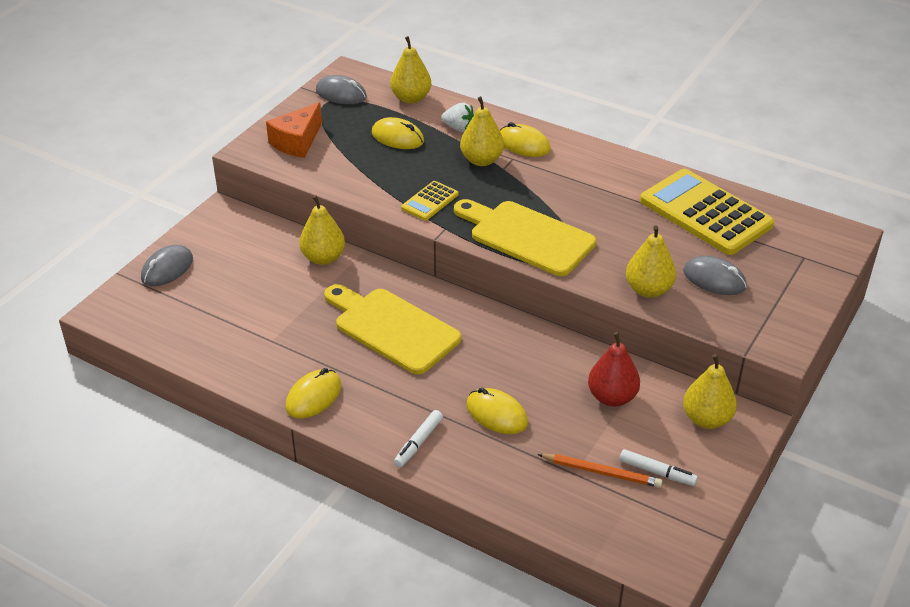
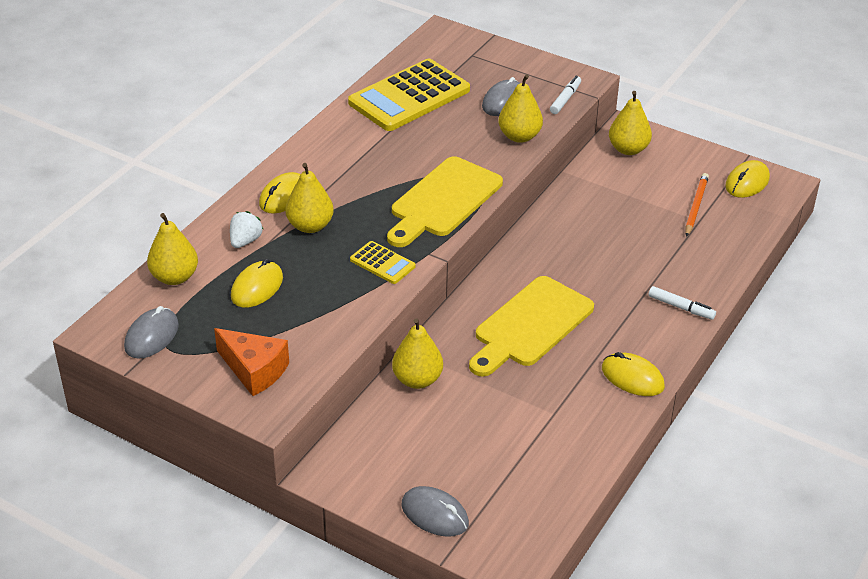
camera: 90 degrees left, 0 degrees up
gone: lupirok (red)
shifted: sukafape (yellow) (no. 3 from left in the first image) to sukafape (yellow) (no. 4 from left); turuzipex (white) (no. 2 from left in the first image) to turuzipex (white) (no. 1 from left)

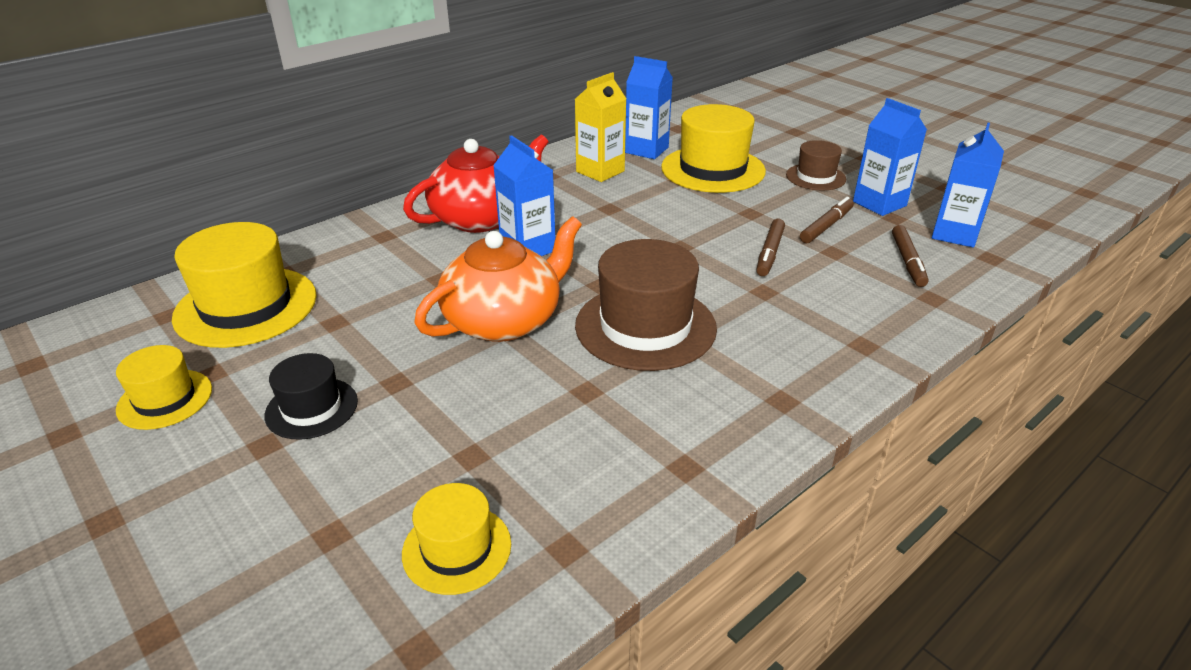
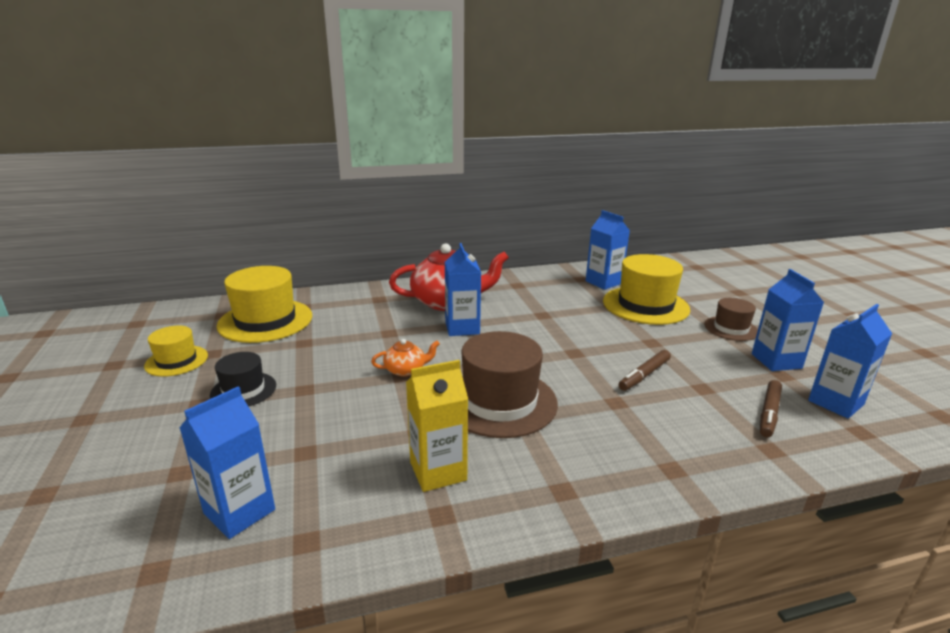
camera: 25 degrees right, 10 degrees down
gone: turuzipex (brown) (no. 2 from left)
shifted: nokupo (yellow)
swapped: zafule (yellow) (no. 3 from left) to nokupo (blue) (no. 1 from left)
scaled: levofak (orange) x0.46

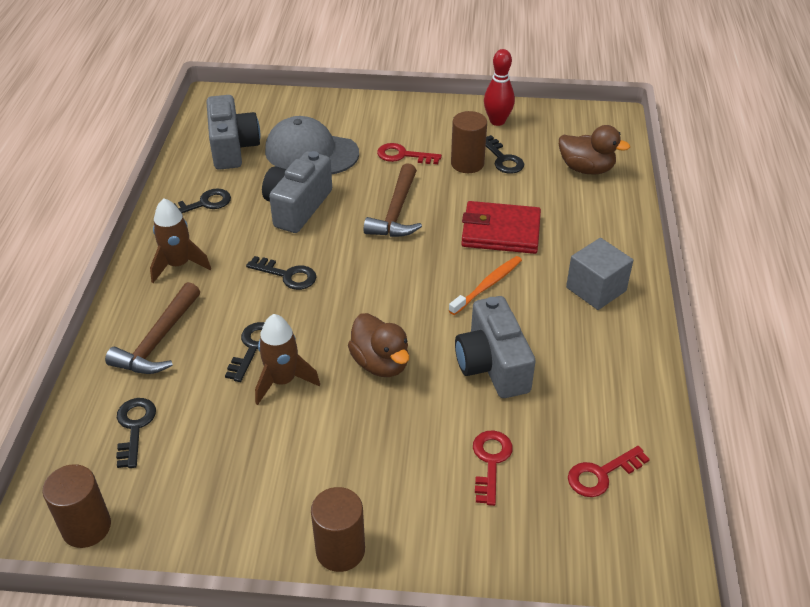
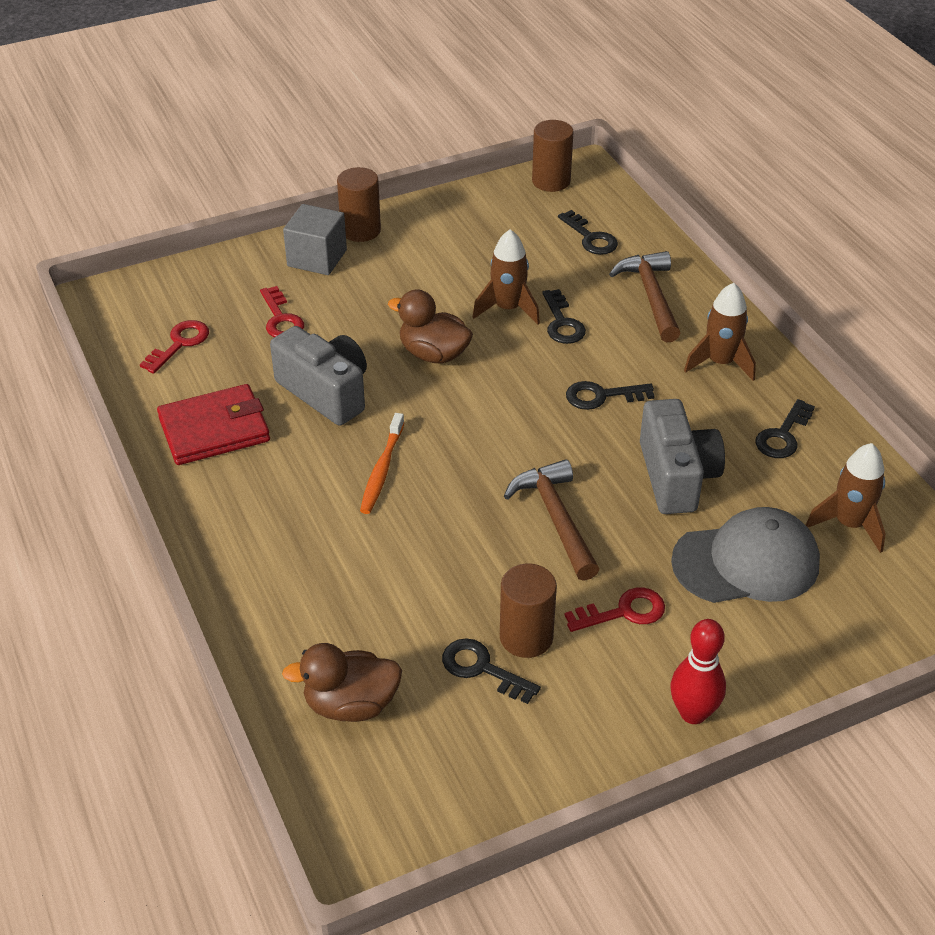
camera: 150 degrees right, 0 degrees up
shifted: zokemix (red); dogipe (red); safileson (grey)
swapped: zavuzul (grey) (no. 1 from left) to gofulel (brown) (no. 3 from left)

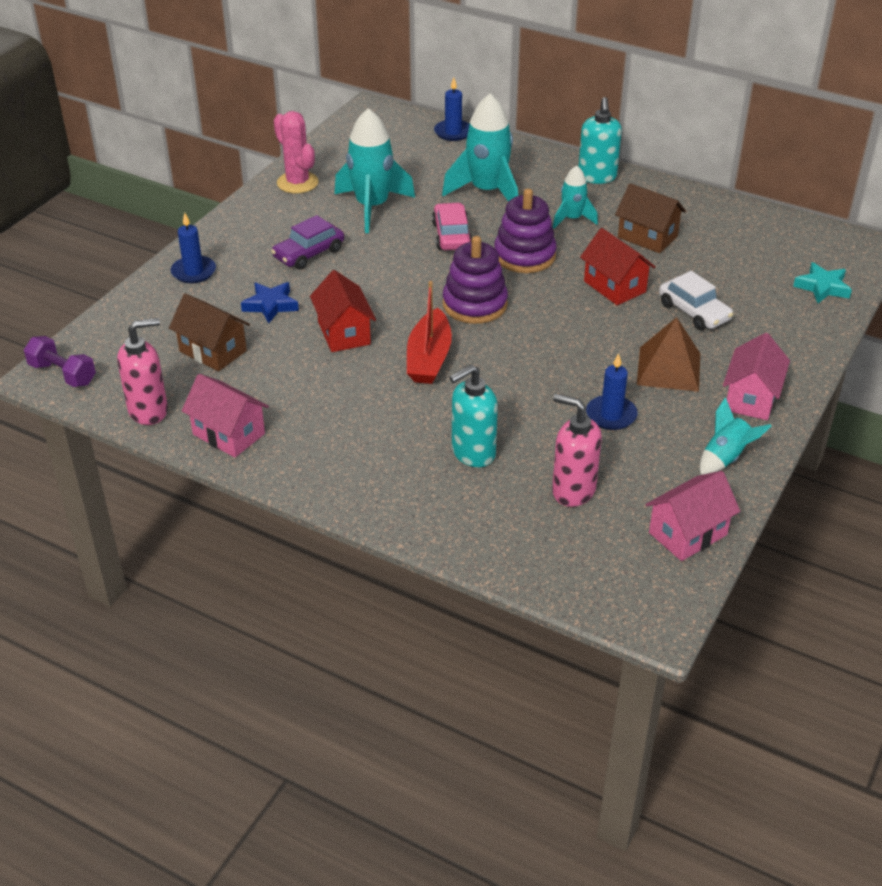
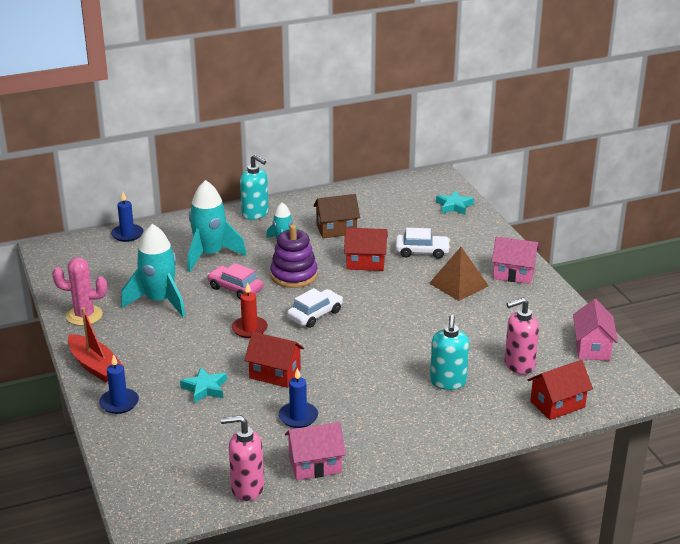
camera: 50 degrees left, 10 degrees down
gone: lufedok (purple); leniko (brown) (no. 1 from left); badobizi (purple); gofulel (turquoise) (no. 4 from left)
new: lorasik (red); leniko (red) (no. 3 from left)
shifted: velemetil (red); lorasik (blue) (no. 3 from left)
swapped: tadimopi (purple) (no. 1 from left) to badobizi (white) (no. 1 from left)
repainted: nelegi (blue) to nelegi (turquoise) (no. 1 from left)
rotated: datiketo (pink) (no. 1 from left) 105 degrees counterclockwise; leniko (pink) (no. 3 from left in the first image) 45 degrees counterclockwise

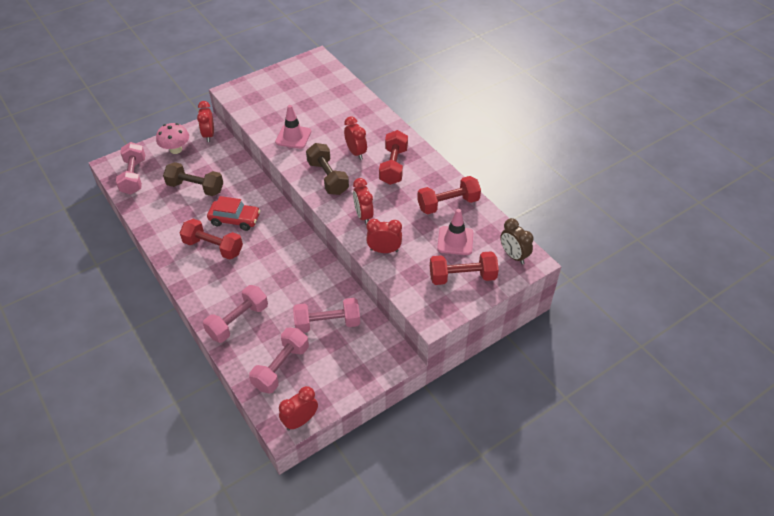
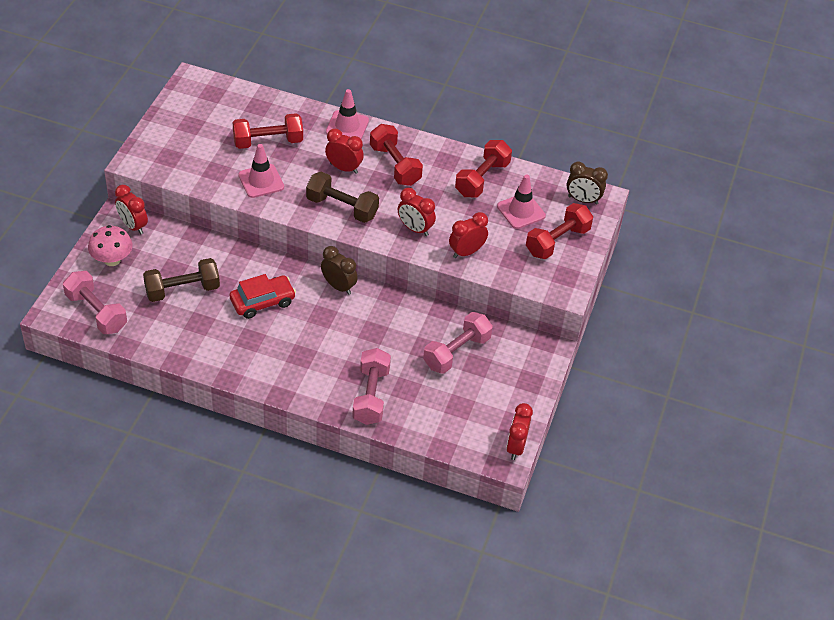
camera: 40 degrees left, 0 degrees up
gone: lufedok (pink) (no. 3 from left)
new: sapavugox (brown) (no. 1 from left); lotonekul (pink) (no. 2 from left)
shifted: lufedok (red) (no. 1 from left)

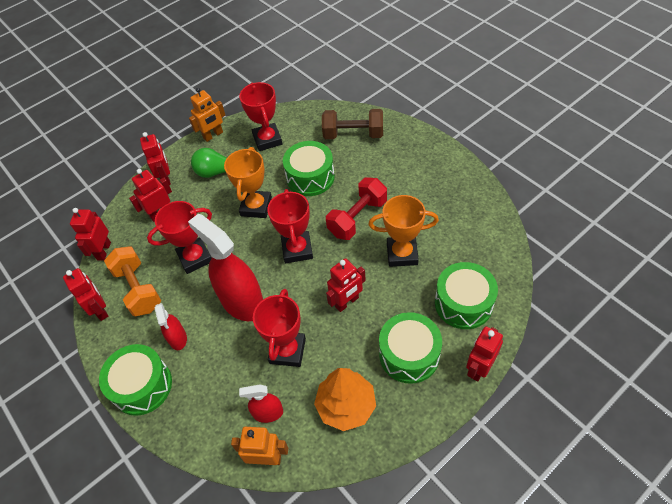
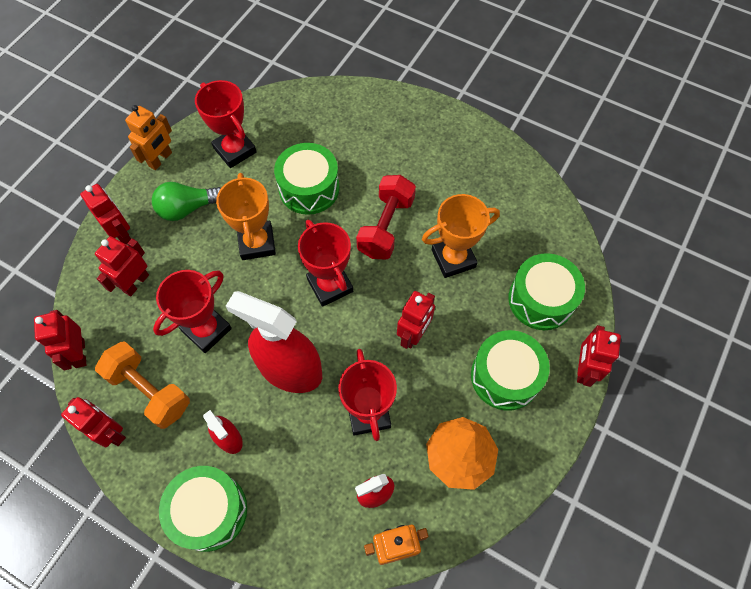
camera: 25 degrees left, 10 degrees up
gone: lufedok (brown)

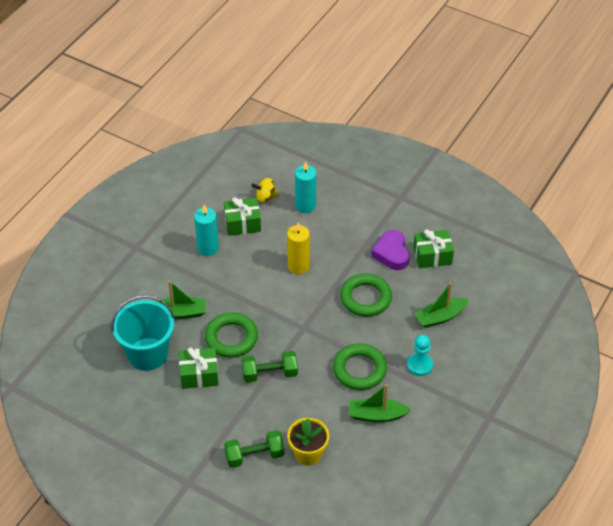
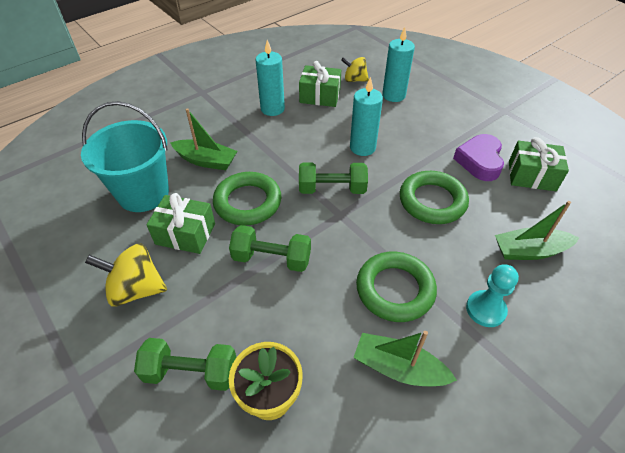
camera: 20 degrees right, 0 degrees up
new: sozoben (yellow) (no. 1 from left); lufedok (green) (no. 3 from left)
repainted: lorasik (yellow) to lorasik (turquoise) (no. 2 from left)

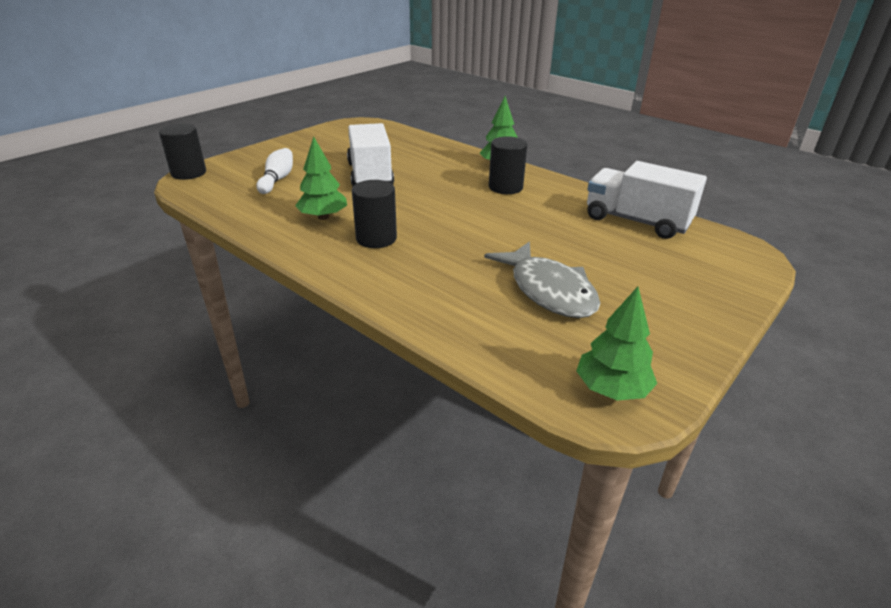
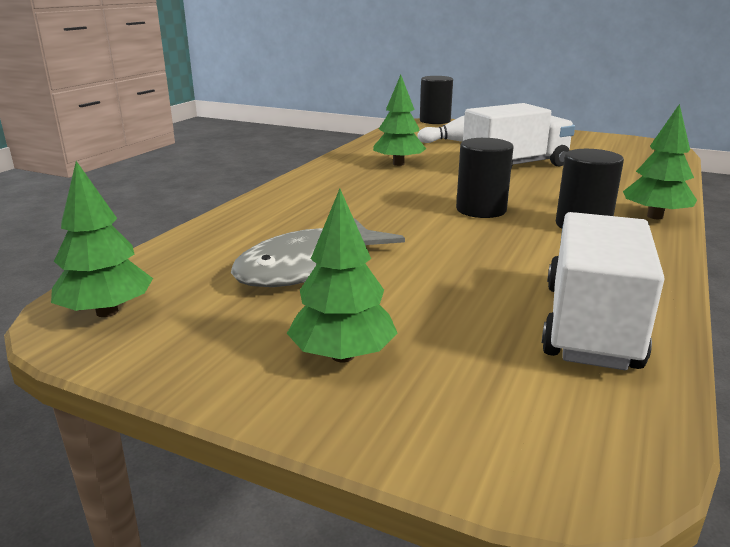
camera: 75 degrees right, 10 degrees down
new: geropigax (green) (no. 2 from left)
shifted: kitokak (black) (no. 2 from left)

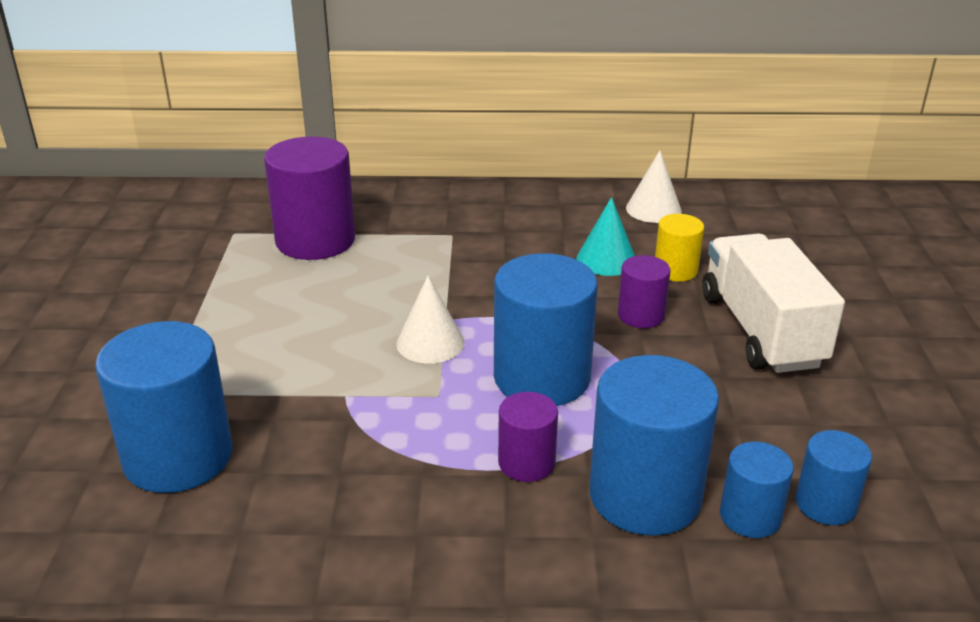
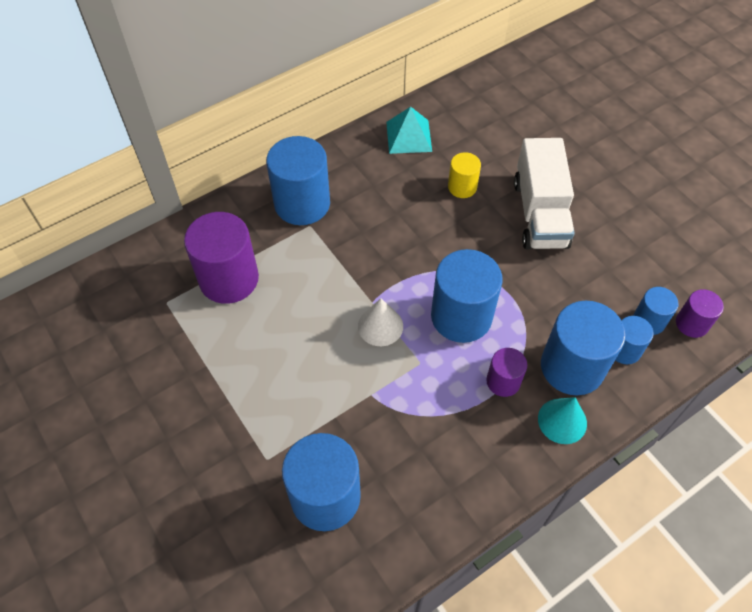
camera: 35 degrees left, 25 degrees up
new: kitokak (blue) (no. 1 from left)
shifted: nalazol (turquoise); kitokak (purple) (no. 3 from left)
swapped: nalazol (white) (no. 2 from left) to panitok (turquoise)
rotated: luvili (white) 135 degrees counterclockwise

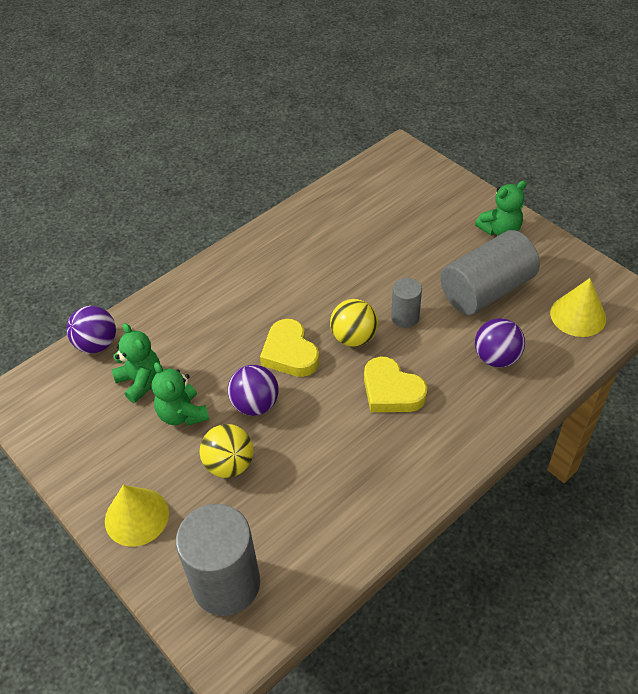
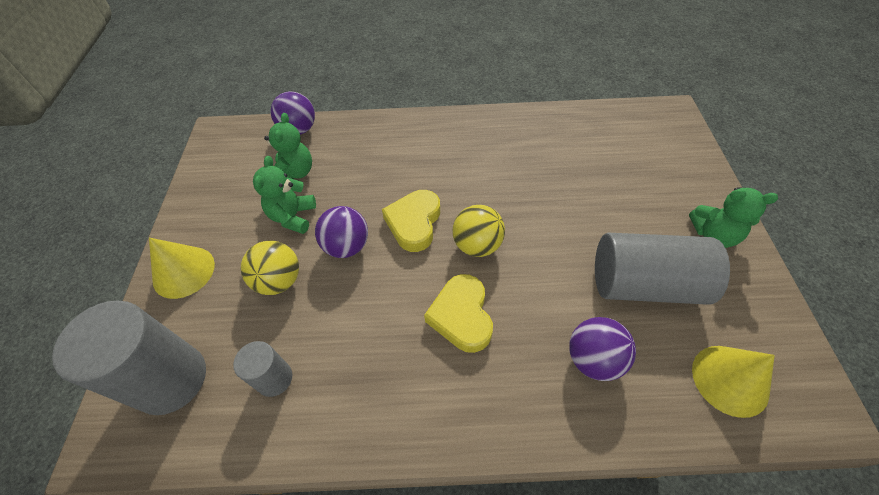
camera: 40 degrees right, 5 degrees up
shifted: kitokak (grey) (no. 2 from left)

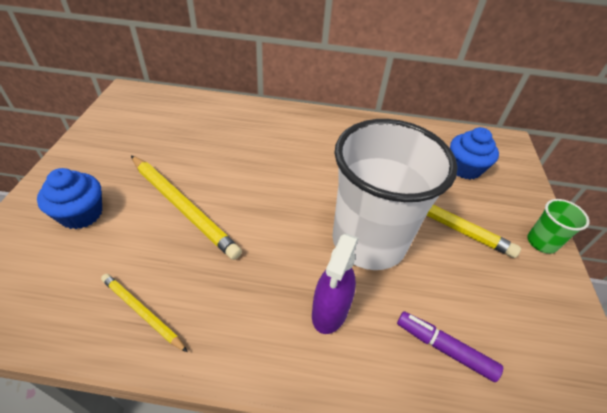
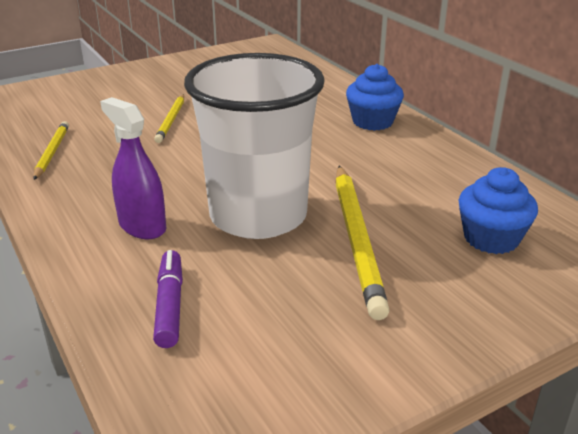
camera: 55 degrees right, 15 degrees down
gone: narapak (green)
shifted: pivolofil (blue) (no. 1 from left)
rotated: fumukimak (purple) 60 degrees clockwise
scaled: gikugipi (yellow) (no. 2 from left) x0.56

